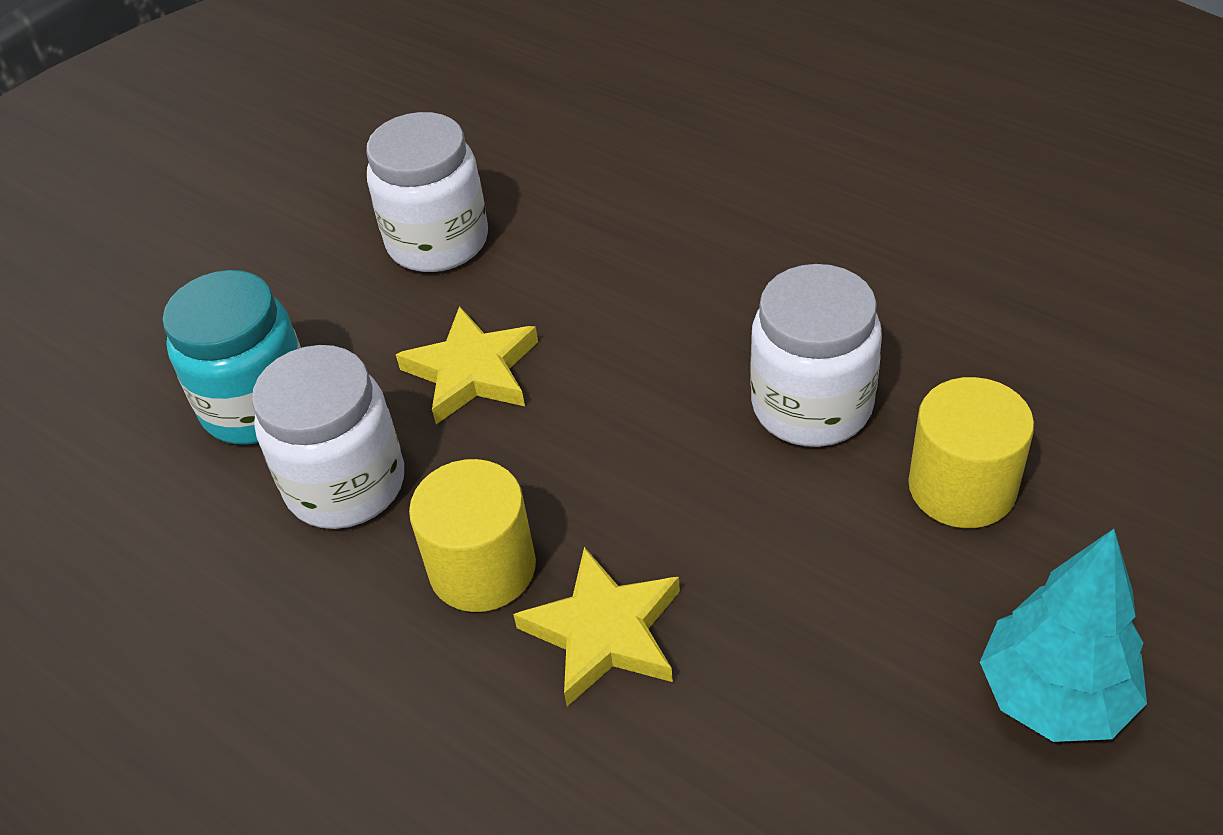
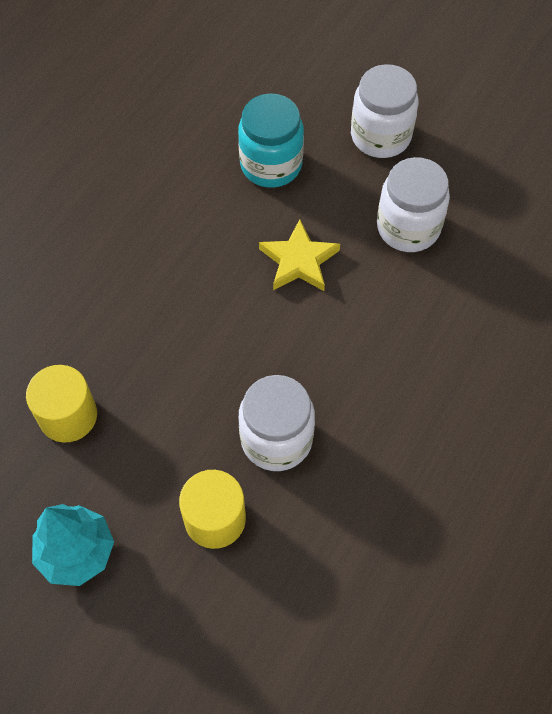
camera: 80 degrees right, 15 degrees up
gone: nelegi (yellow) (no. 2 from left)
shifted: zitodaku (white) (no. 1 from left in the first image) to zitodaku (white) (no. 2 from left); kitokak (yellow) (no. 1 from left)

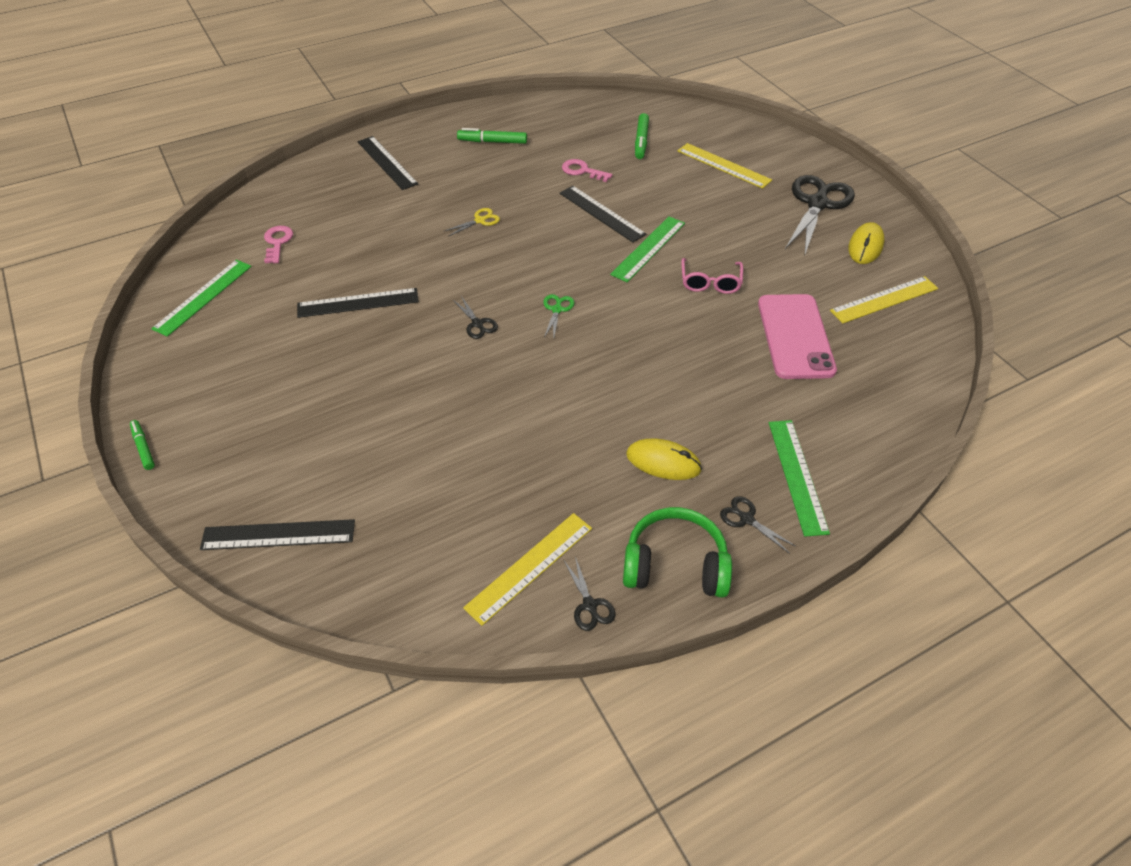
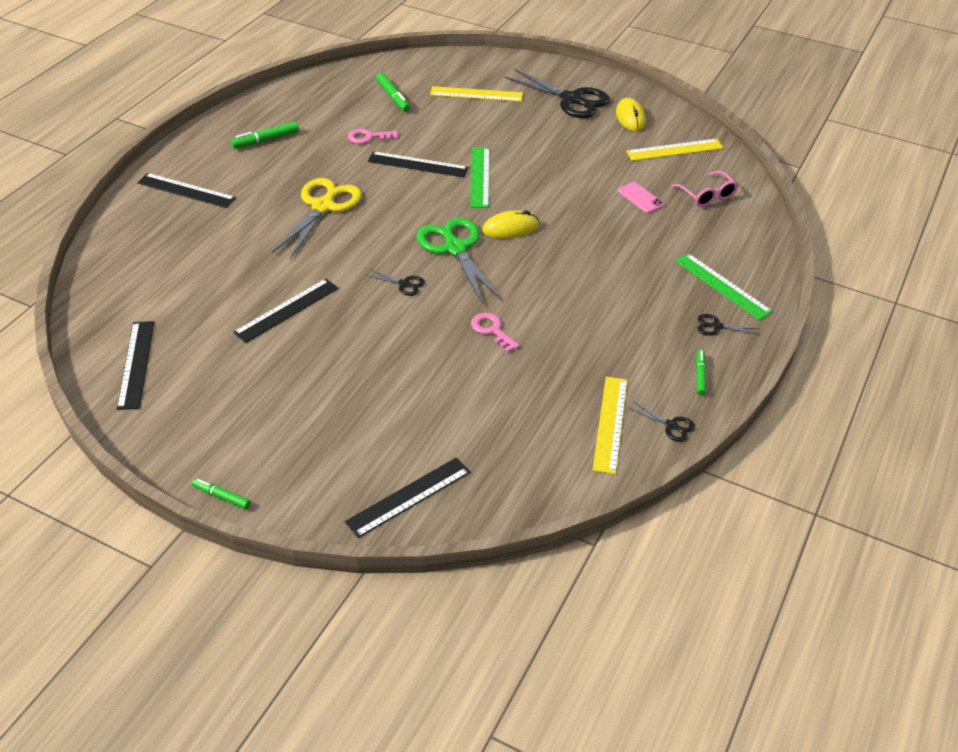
camera: 35 degrees left, 5 degrees down
shifted: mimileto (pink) (no. 1 from left in the first image) to mimileto (pink) (no. 2 from left); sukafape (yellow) (no. 1 from left); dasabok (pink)
swapped: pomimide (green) to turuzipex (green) (no. 4 from left)
repainted: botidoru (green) (no. 1 from left) to botidoru (black) (no. 1 from left)
rotated: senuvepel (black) (no. 4 from left in the first image) 135 degrees clockwise; botidoru (yellow) (no. 3 from left) 45 degrees clockwise
scaled: senuvepel (yellow) x2.26; senuvepel (green) x2.26; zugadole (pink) x0.49

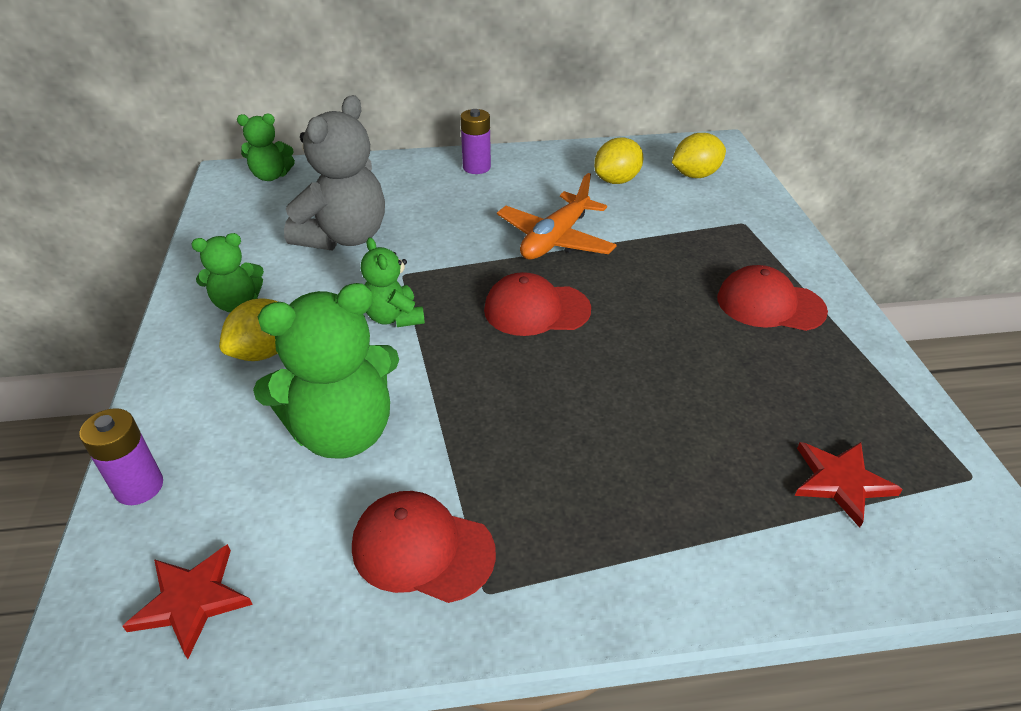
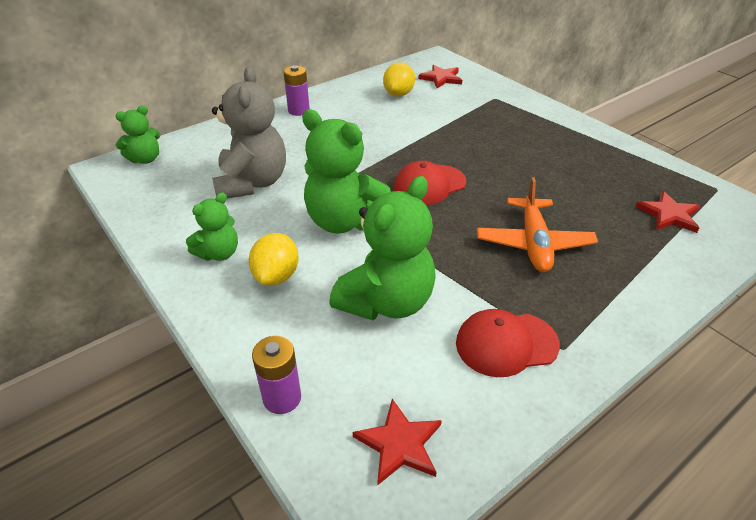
camera: 30 degrees left, 0 degrees up
gone: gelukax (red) (no. 3 from left)
shifted: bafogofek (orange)
swapped: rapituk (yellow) (no. 3 from left) to nelegi (red) (no. 2 from left)
scaled: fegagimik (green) (no. 4 from left in the first image) x1.82

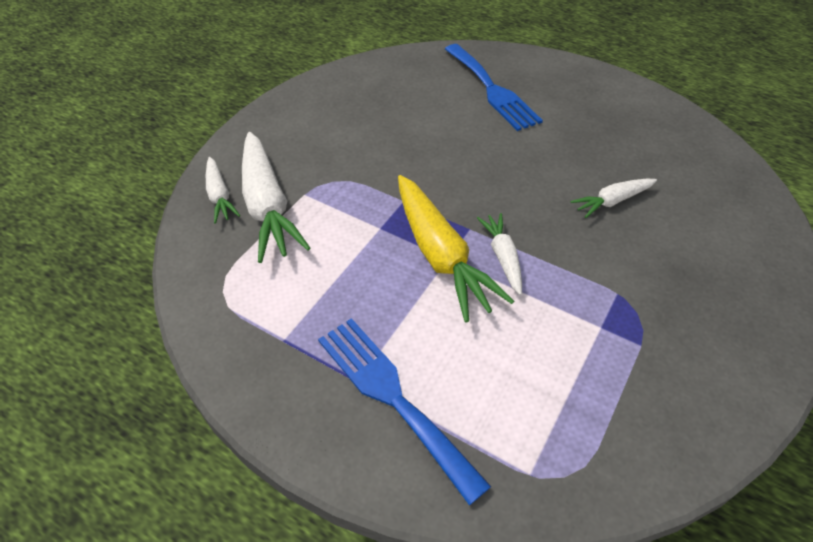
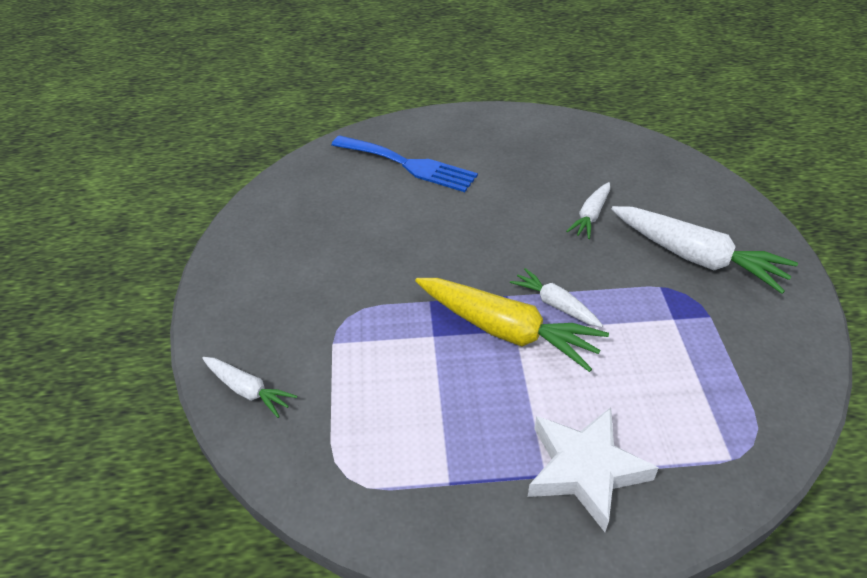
camera: 35 degrees left, 5 degrees down
shifted: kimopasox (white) (no. 2 from left in the first image) to kimopasox (white) (no. 4 from left)
swapped: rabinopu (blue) (no. 1 from left) to nelegi (white)

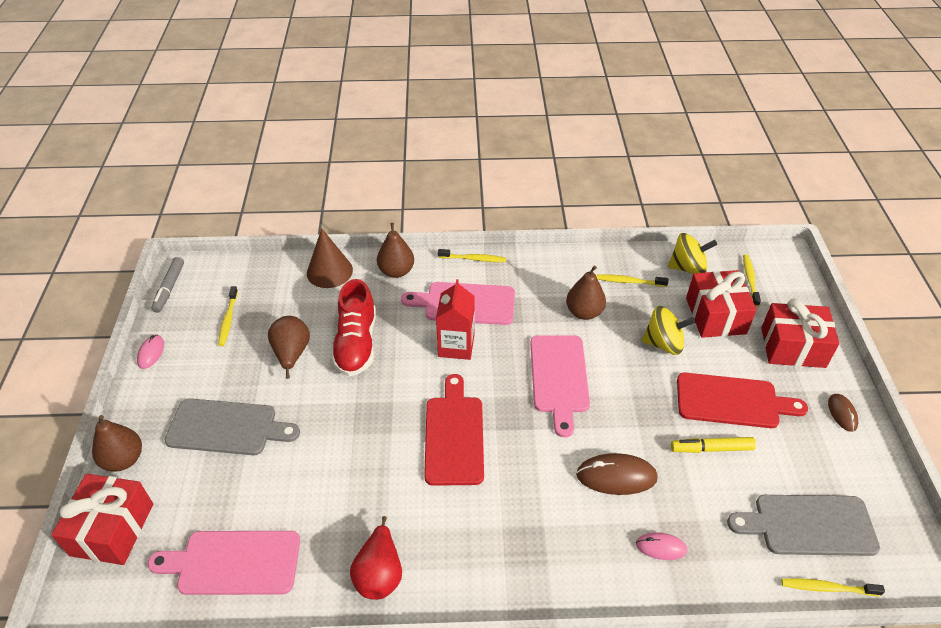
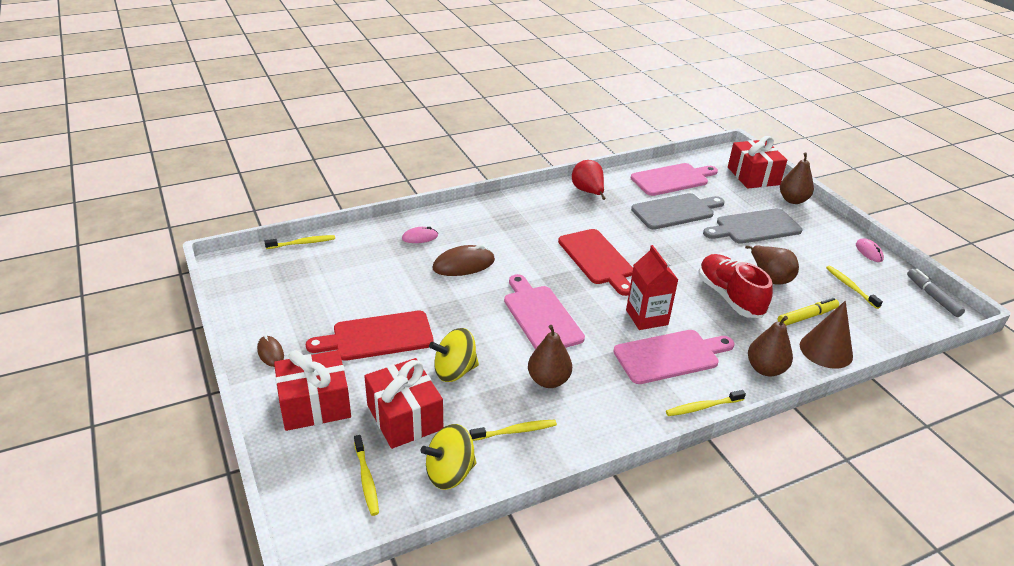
camera: 155 degrees right, 10 degrees down
shifted: turuzipex (yellow); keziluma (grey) (no. 2 from left in the first image) to keziluma (grey) (no. 1 from left)

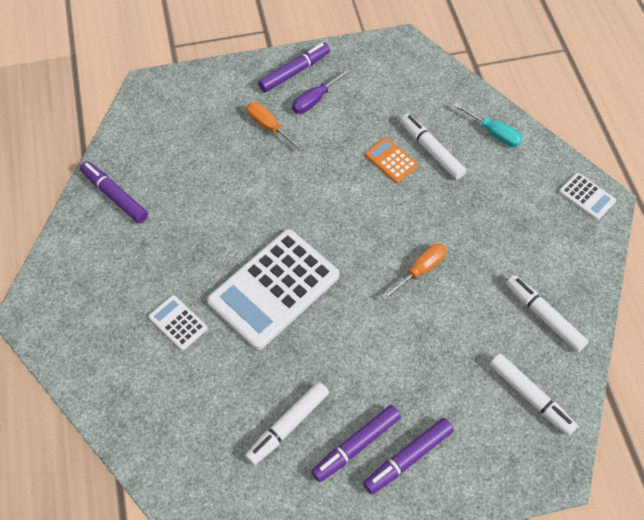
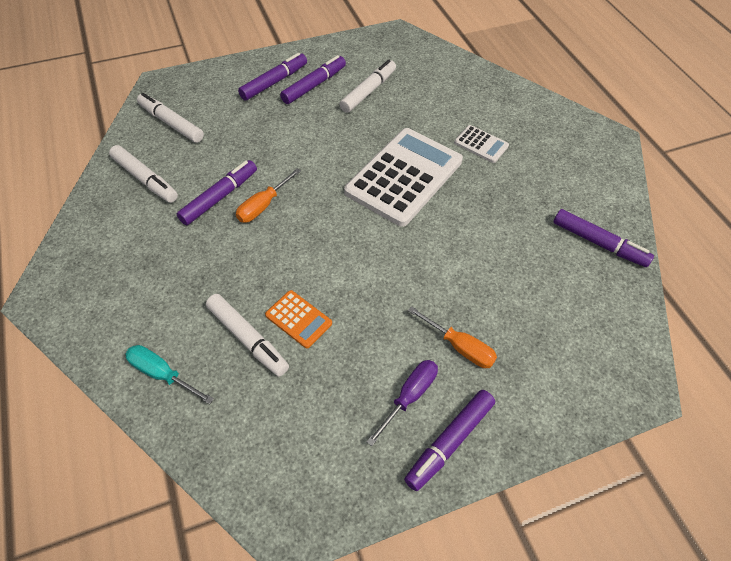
camera: 170 degrees right, 5 degrees down
gone: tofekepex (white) (no. 3 from left)
new: turuzipex (purple) (no. 1 from left)

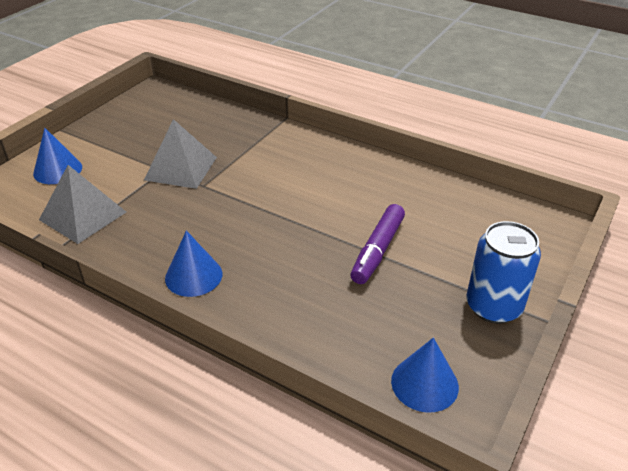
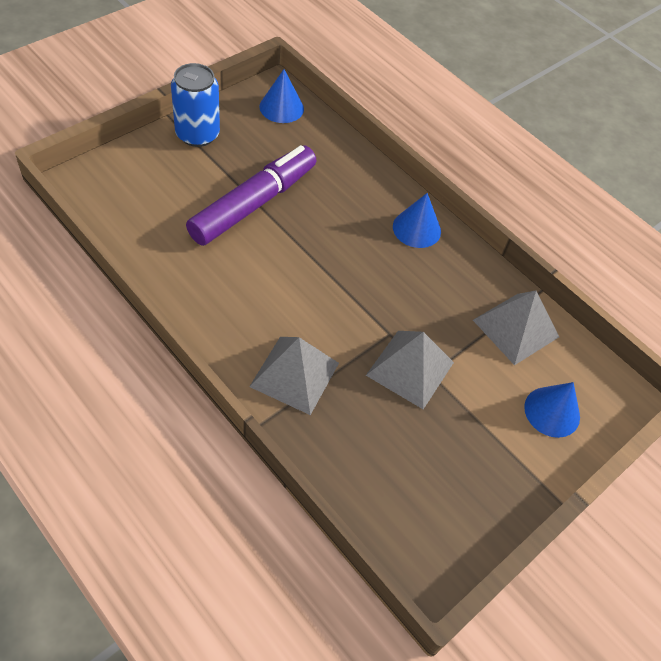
camera: 170 degrees left, 15 degrees up
new: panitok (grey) (no. 1 from left)
scaled: turuzipex (purple) x1.58

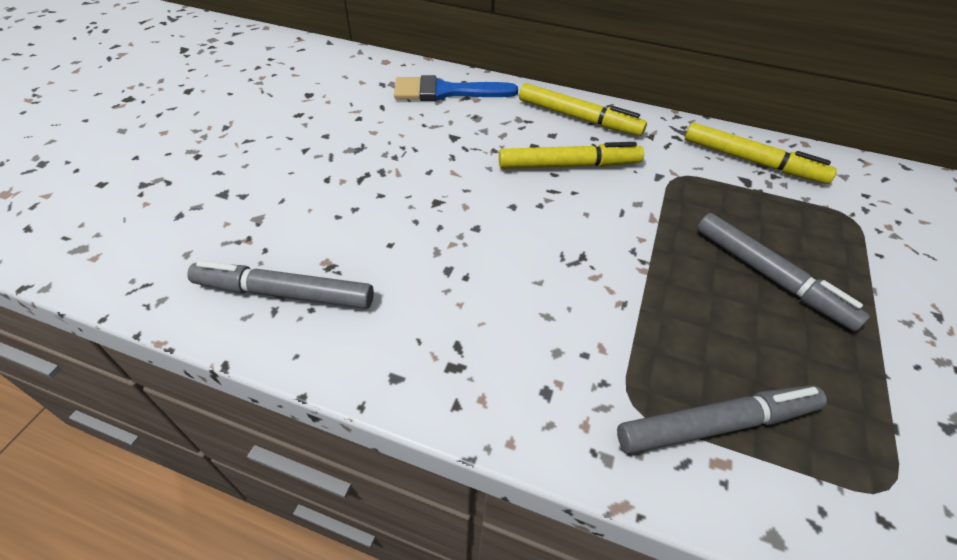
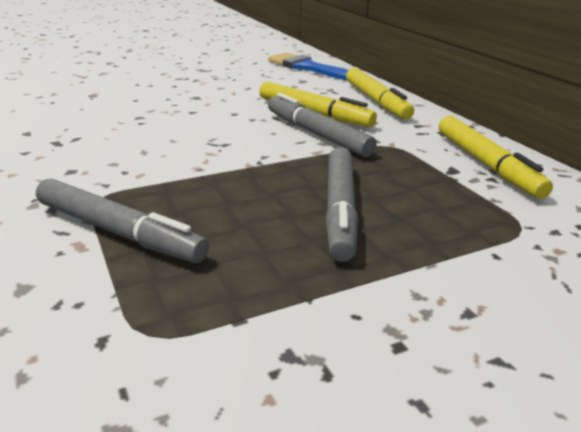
camera: 45 degrees right, 20 degrees down
shifted: turuzipex (grey) (no. 1 from left in the first image) to turuzipex (grey) (no. 2 from left)

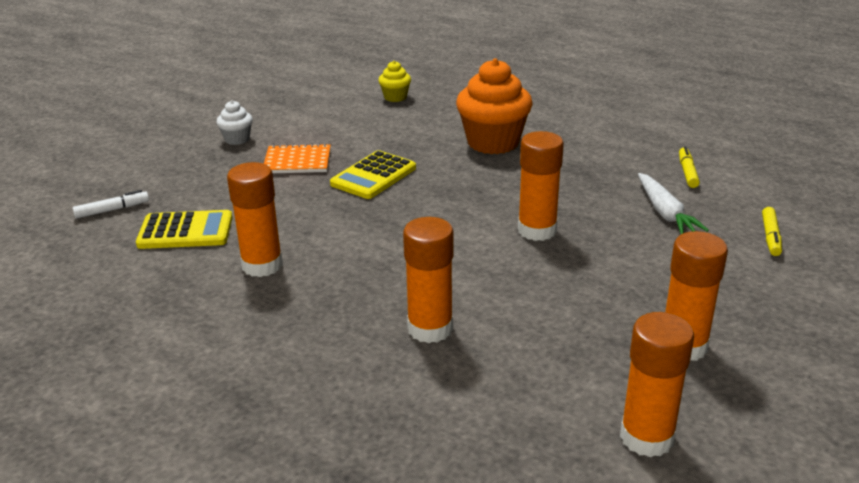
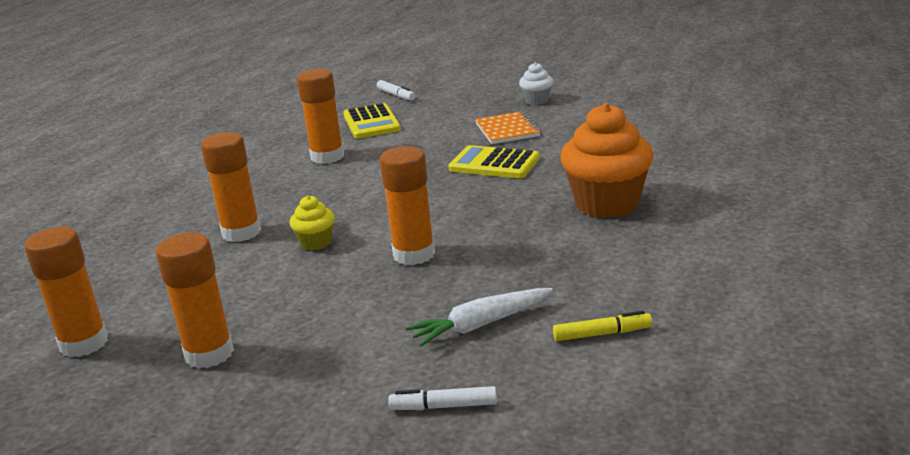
camera: 80 degrees right, 5 degrees down
shifted: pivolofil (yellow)
repainted: turuzipex (yellow) (no. 2 from left) to turuzipex (white) (no. 2 from left)

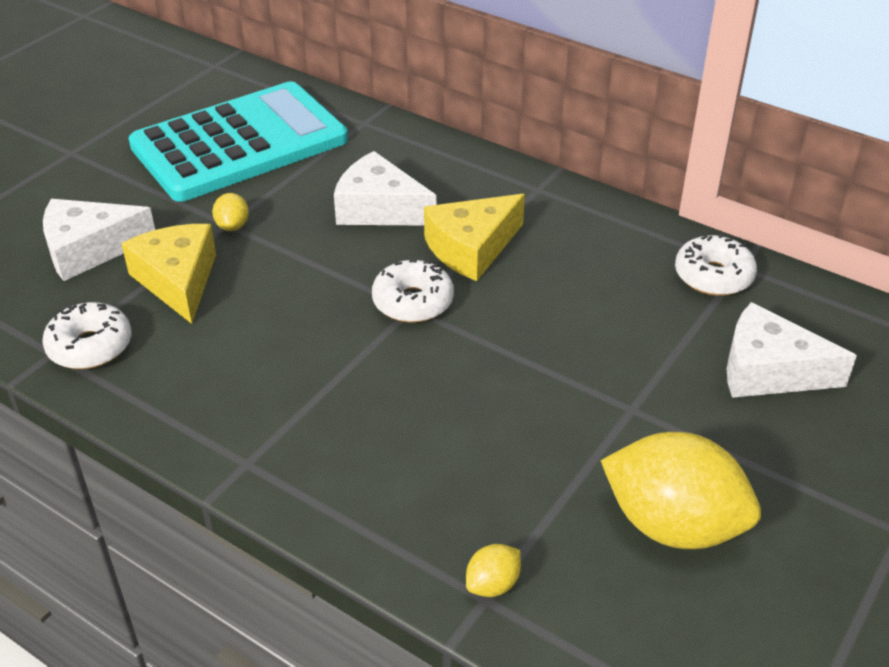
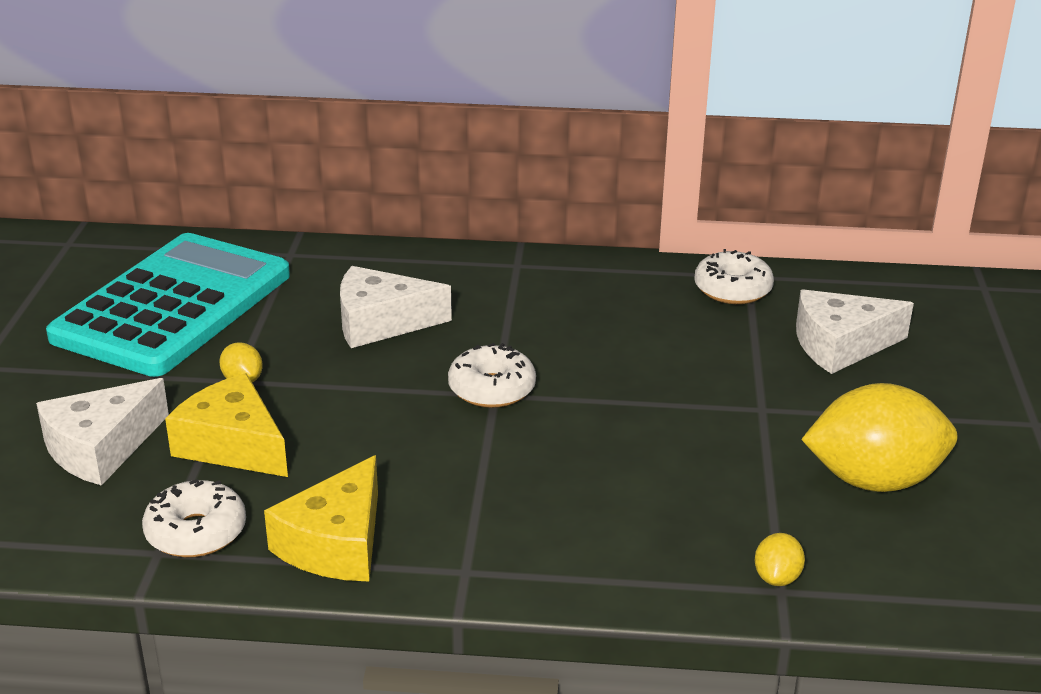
camera: 30 degrees left, 10 degrees down
shifted: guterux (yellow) (no. 2 from left)

